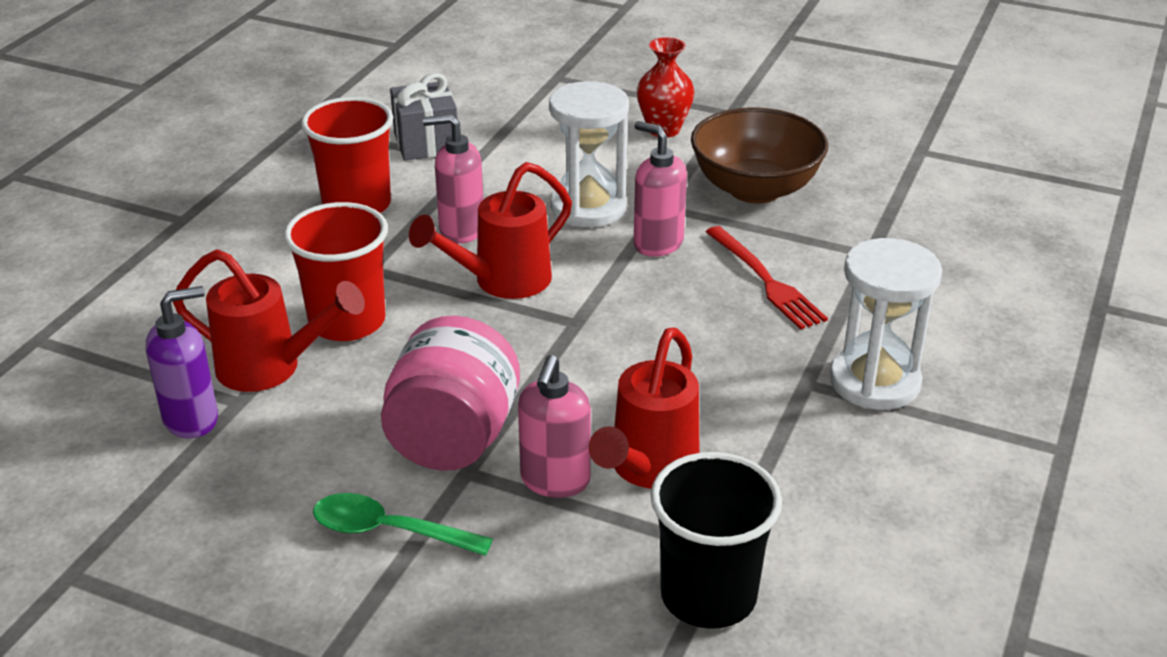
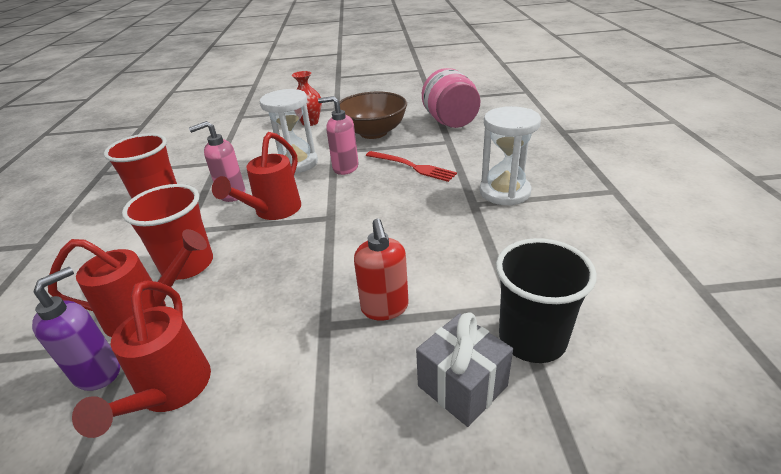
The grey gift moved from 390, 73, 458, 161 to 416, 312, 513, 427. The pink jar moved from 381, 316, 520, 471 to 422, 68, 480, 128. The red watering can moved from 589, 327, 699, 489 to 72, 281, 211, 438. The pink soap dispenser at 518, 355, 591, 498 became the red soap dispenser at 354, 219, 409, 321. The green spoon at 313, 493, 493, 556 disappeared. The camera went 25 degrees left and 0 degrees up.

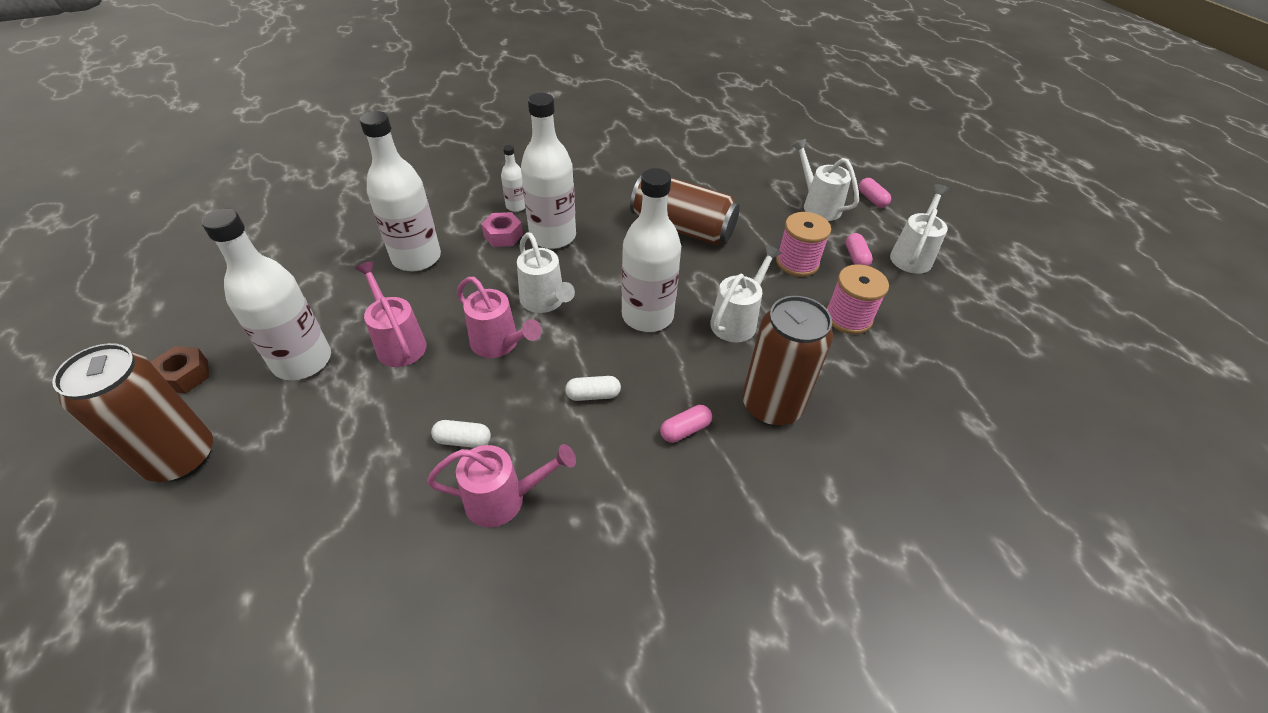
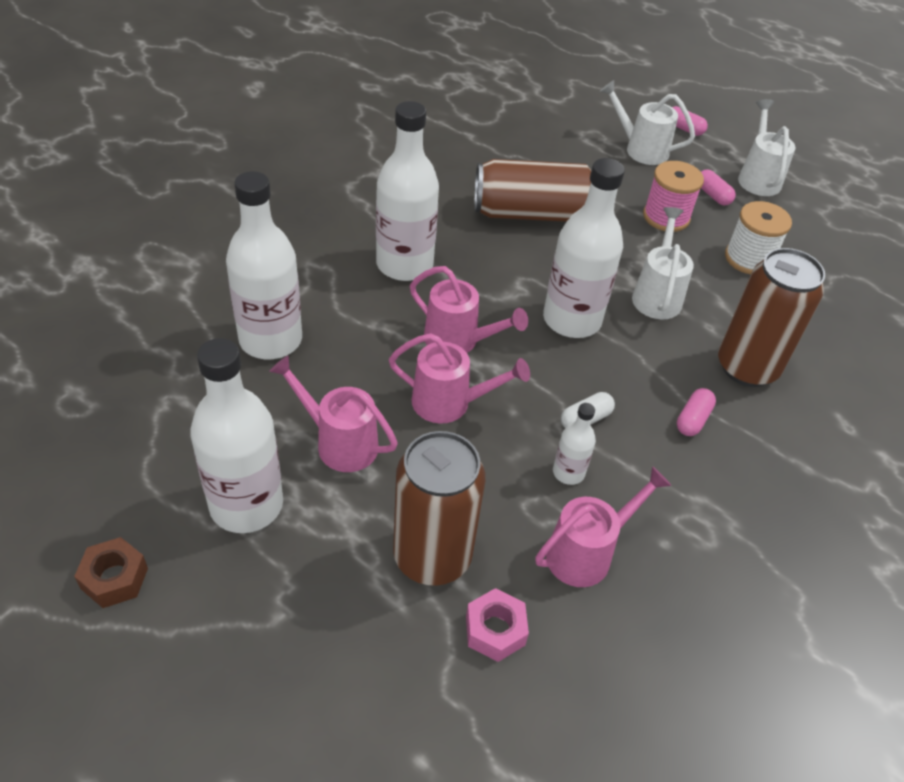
The white bottle moved from 501, 145, 525, 212 to 553, 403, 596, 485. The pink nut moved from 481, 212, 523, 247 to 466, 588, 529, 662. The white watering can at 517, 232, 575, 313 became the pink watering can at 410, 266, 528, 353. The pink spool at 826, 264, 889, 334 became the white spool at 725, 201, 792, 274. The brown can moved from 52, 343, 213, 482 to 393, 431, 485, 586. The white capsule at 431, 420, 491, 448 disappeared. The camera went 30 degrees left and 0 degrees up.

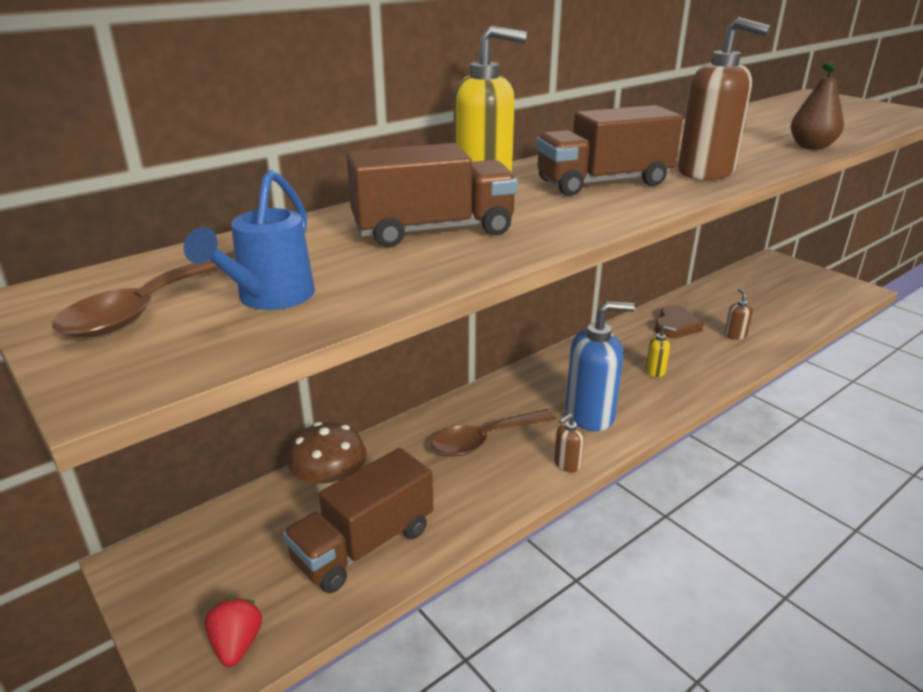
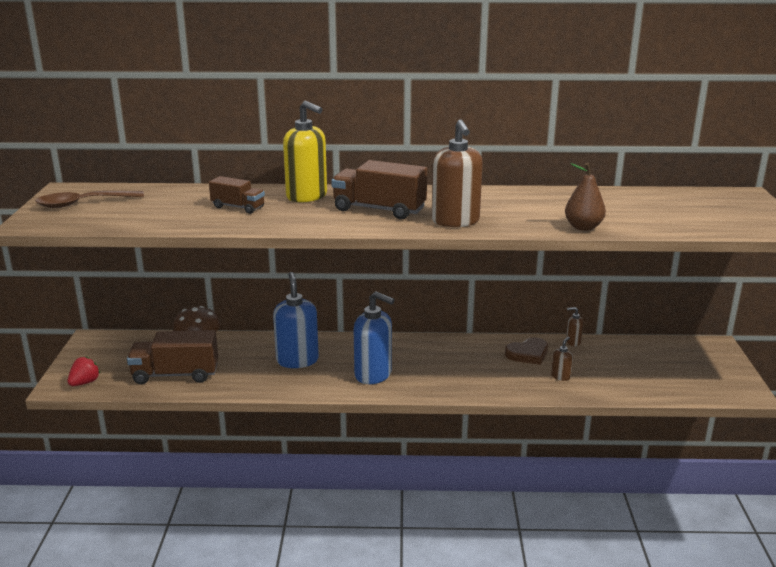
The brown truck at 346, 143, 518, 247 changed to 0.59 times the size. The blue watering can at 184, 170, 315, 310 disappeared. The yellow soap dispenser at 646, 326, 676, 377 disappeared. The brown spoon at 431, 409, 556, 457 was replaced by the blue soap dispenser at 273, 272, 319, 368. The brown soap dispenser moved from 554, 414, 584, 472 to 566, 307, 583, 346. The camera went 40 degrees right and 5 degrees down.

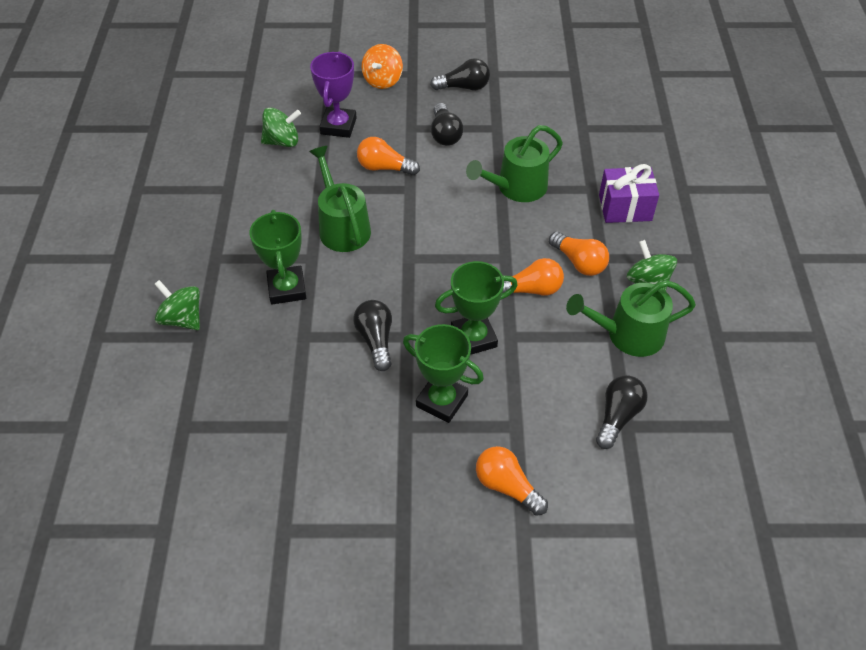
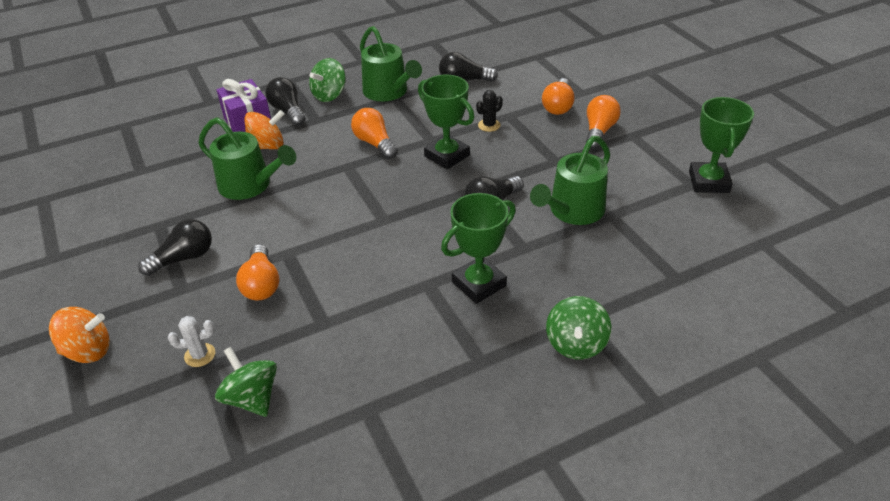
The purple trophy at 310, 51, 357, 138 was replaced by the white cactus at 168, 316, 215, 367. The black light bulb moved from 430, 58, 490, 90 to 265, 77, 305, 126. The green watering can moved from 309, 146, 371, 252 to 530, 136, 610, 225. The orange light bulb moved from 549, 232, 609, 276 to 586, 95, 621, 149. The green trophy moved from 403, 324, 484, 423 to 689, 97, 754, 193. The black cactus at 476, 90, 503, 132 appeared. The orange spinning top at 245, 110, 284, 149 appeared. The camera went 115 degrees left and 10 degrees down.

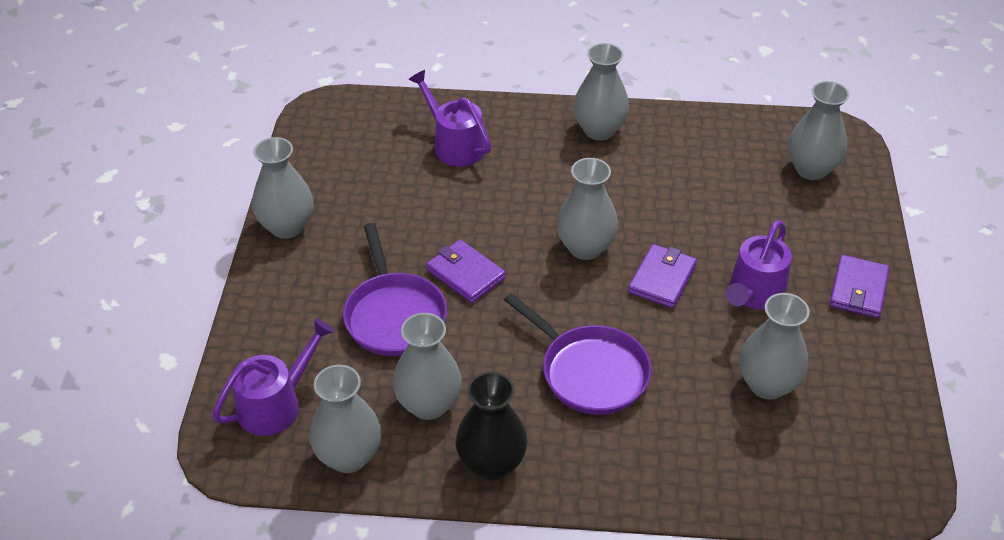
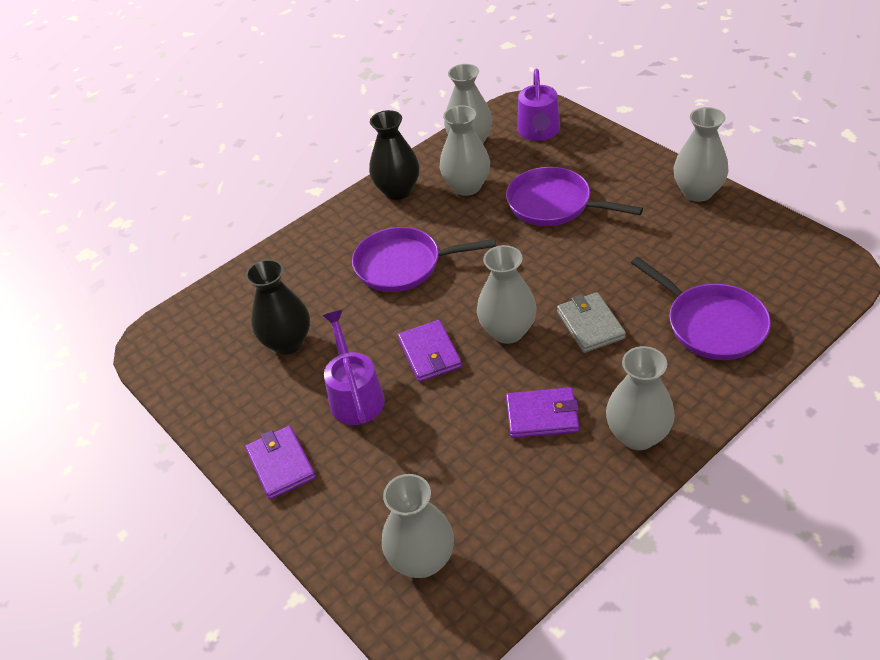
The purple watering can at 408, 70, 491, 167 was replaced by the purple pan at 631, 257, 771, 360. The purple wallet moved from 426, 240, 506, 303 to 506, 387, 579, 438. The grey vase at 739, 293, 810, 400 became the black vase at 246, 259, 310, 355. The grey wallet at 557, 292, 626, 353 appeared. The camera went 140 degrees right and 0 degrees up.

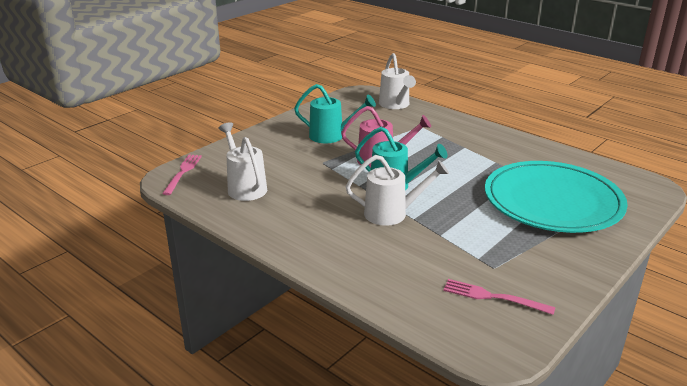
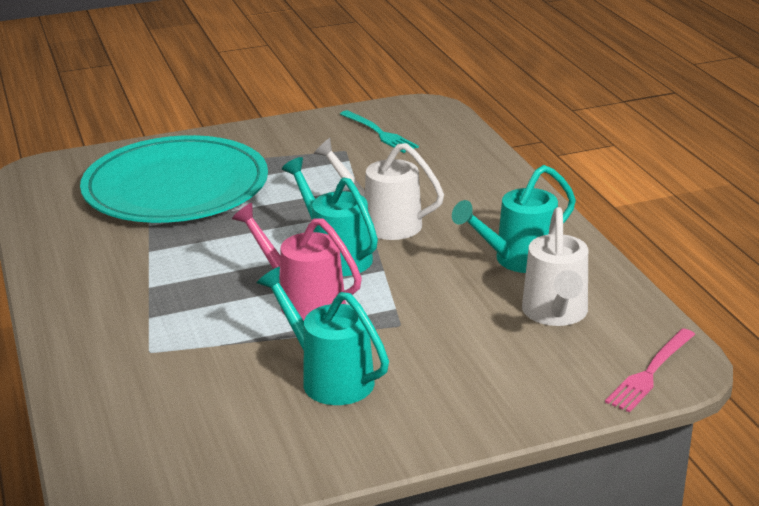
The white watering can at 379, 53, 416, 109 disappeared. The pink fork at 443, 279, 555, 315 became the turquoise fork at 340, 110, 419, 153. The turquoise watering can at 452, 165, 576, 273 appeared. The camera went 150 degrees left and 0 degrees up.

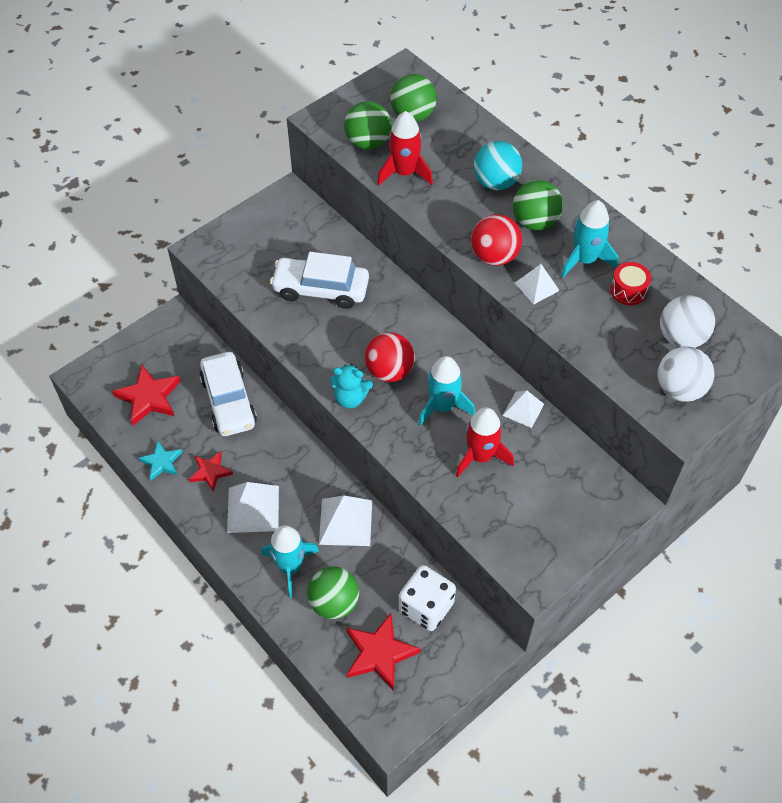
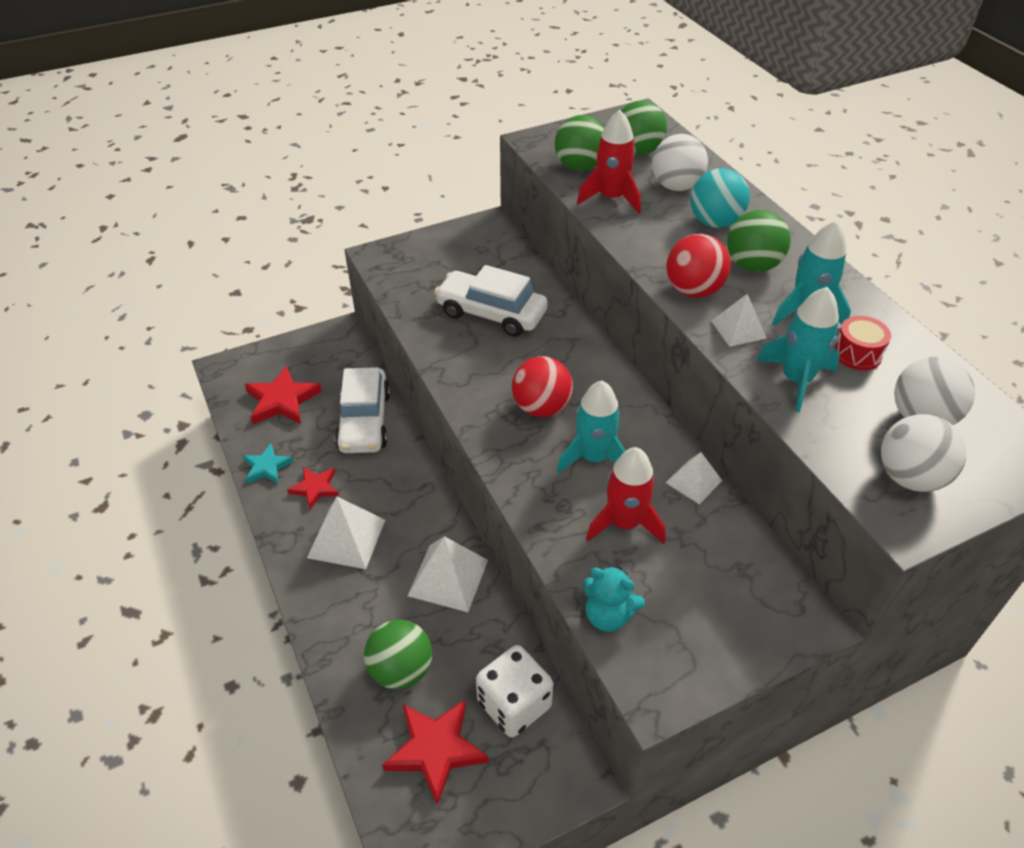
The turquoise teddy bear moved from 330, 364, 373, 408 to 583, 566, 645, 632. The turquoise rocket moved from 261, 525, 319, 598 to 756, 287, 840, 412. The white ball at 652, 134, 708, 191 appeared. The camera went 15 degrees right and 10 degrees down.

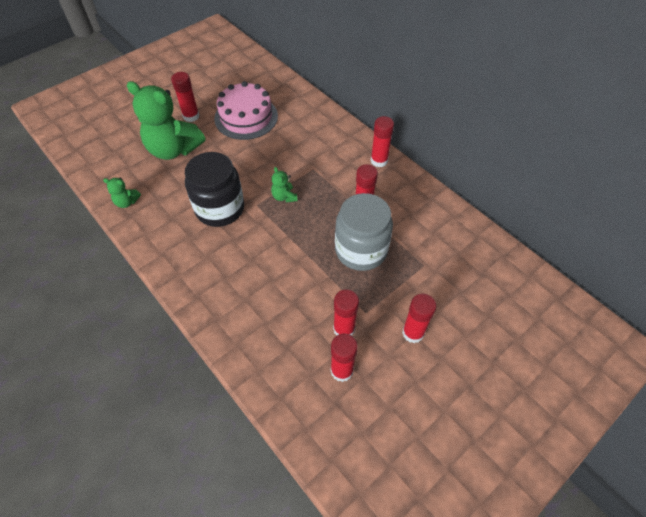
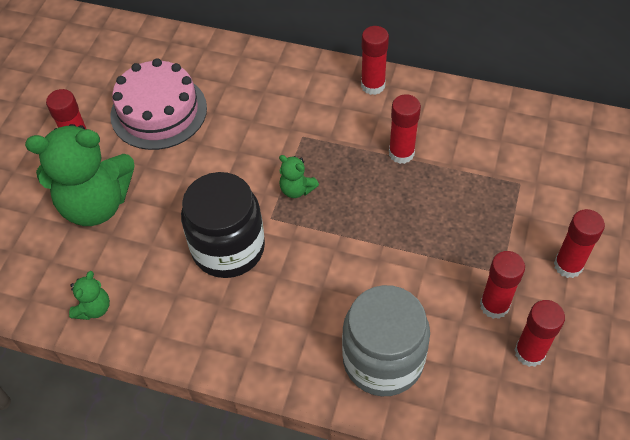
The green teddy bear at 103, 177, 141, 208 turned 45 degrees counterclockwise. The grey jar moved from 335, 193, 393, 271 to 342, 285, 430, 396. The camera went 30 degrees left and 0 degrees up.

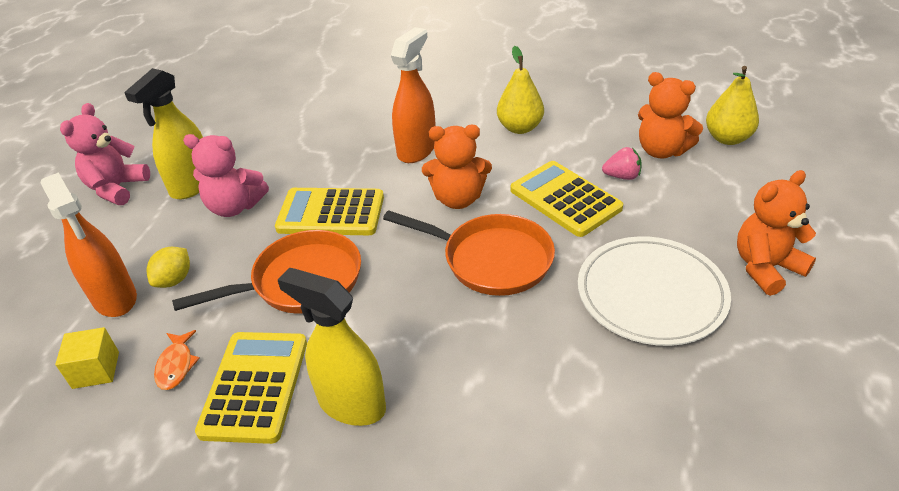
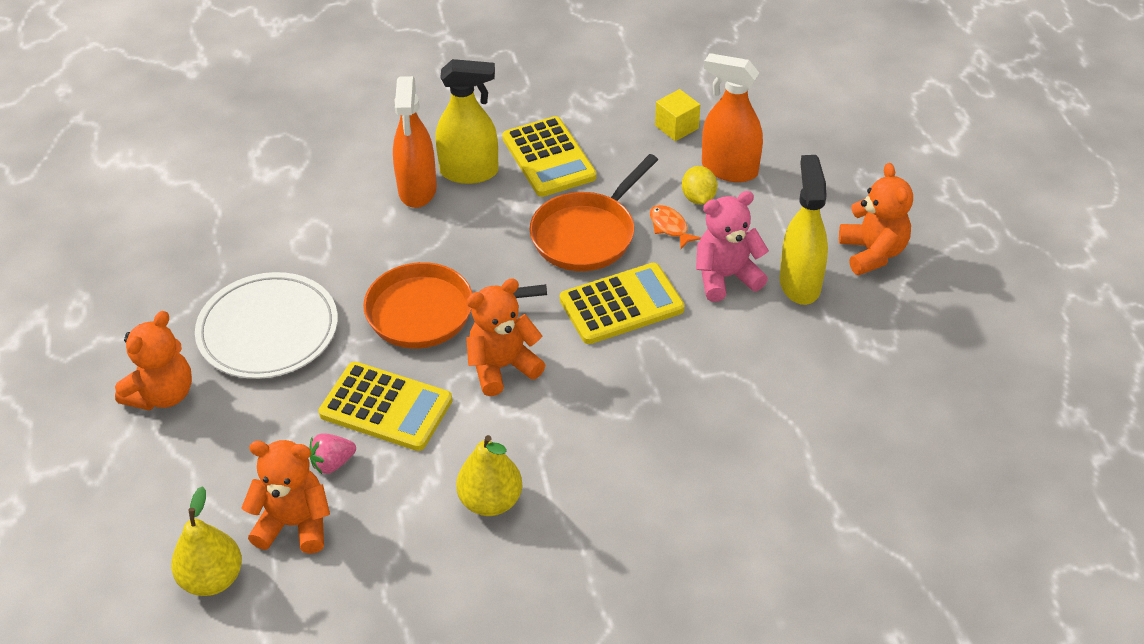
The orange spray bottle moved from 391, 27, 435, 163 to 393, 76, 437, 208. The pink teddy bear at 60, 103, 150, 205 became the orange teddy bear at 839, 163, 913, 275. The orange fish moved from 154, 330, 200, 390 to 650, 205, 701, 249. The camera went 150 degrees right and 5 degrees up.

